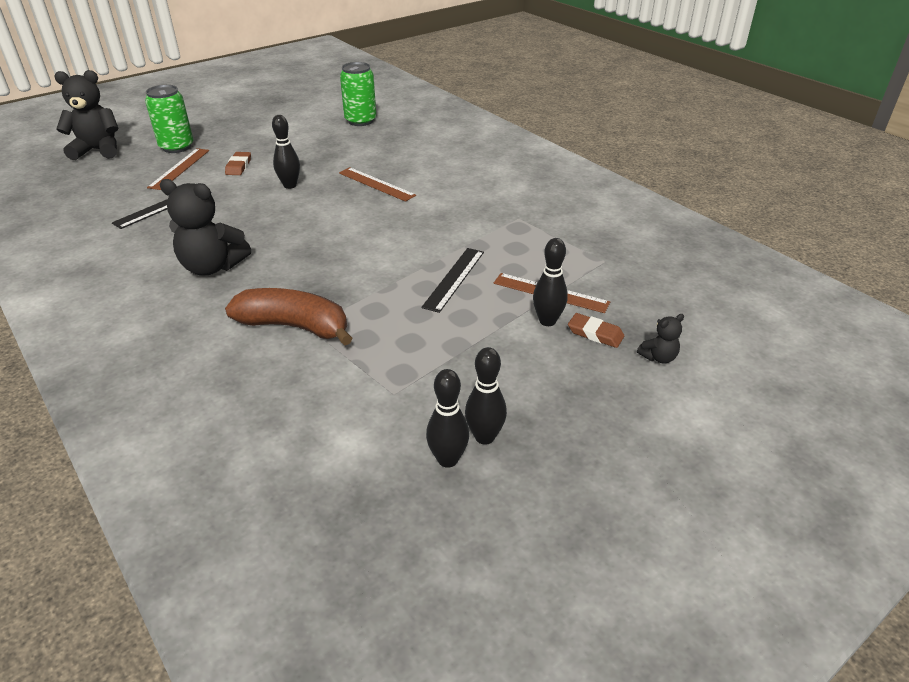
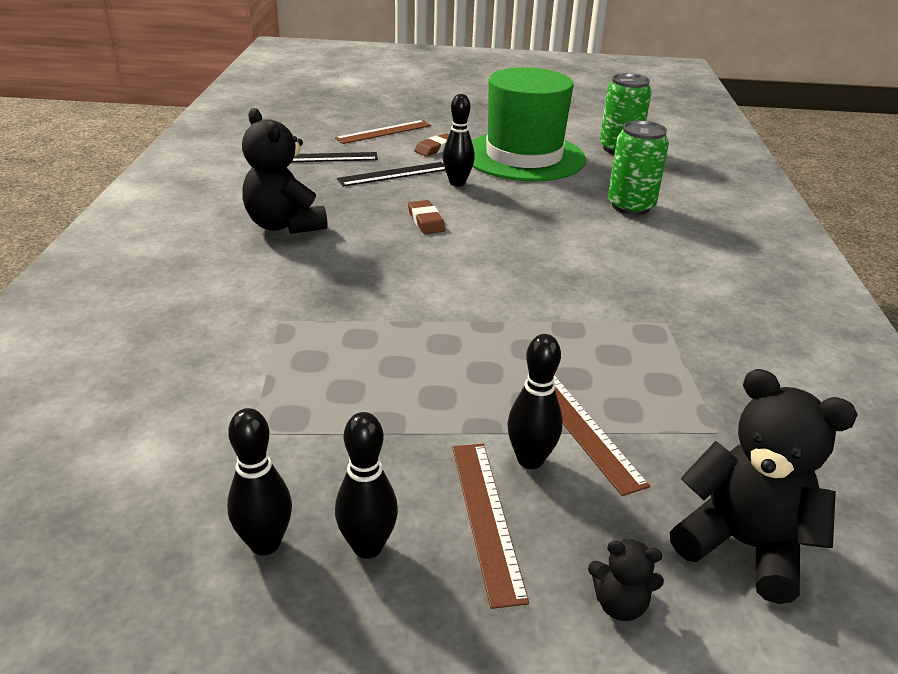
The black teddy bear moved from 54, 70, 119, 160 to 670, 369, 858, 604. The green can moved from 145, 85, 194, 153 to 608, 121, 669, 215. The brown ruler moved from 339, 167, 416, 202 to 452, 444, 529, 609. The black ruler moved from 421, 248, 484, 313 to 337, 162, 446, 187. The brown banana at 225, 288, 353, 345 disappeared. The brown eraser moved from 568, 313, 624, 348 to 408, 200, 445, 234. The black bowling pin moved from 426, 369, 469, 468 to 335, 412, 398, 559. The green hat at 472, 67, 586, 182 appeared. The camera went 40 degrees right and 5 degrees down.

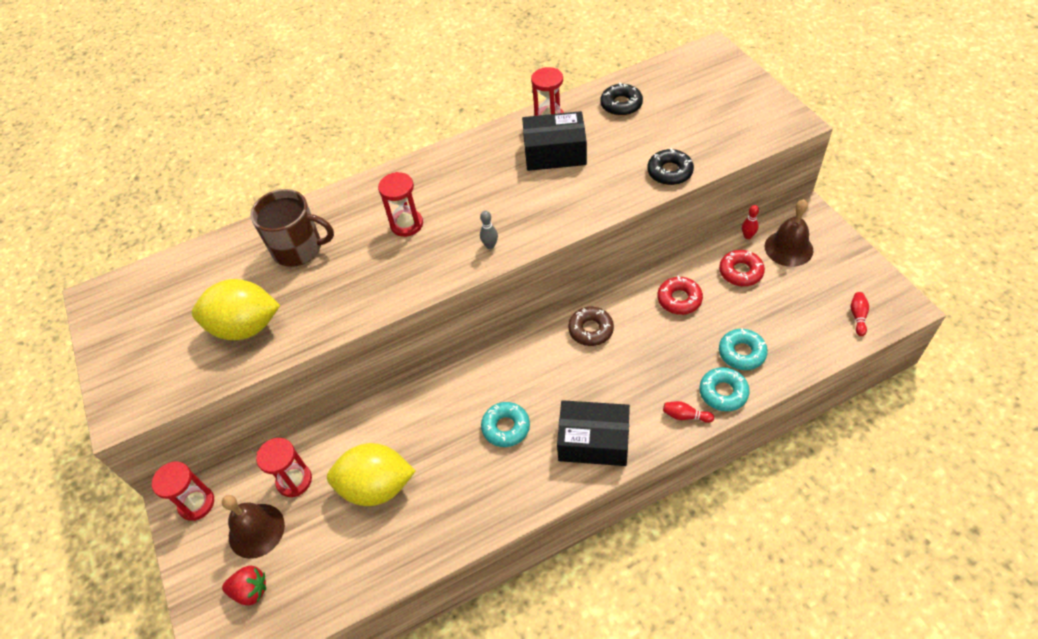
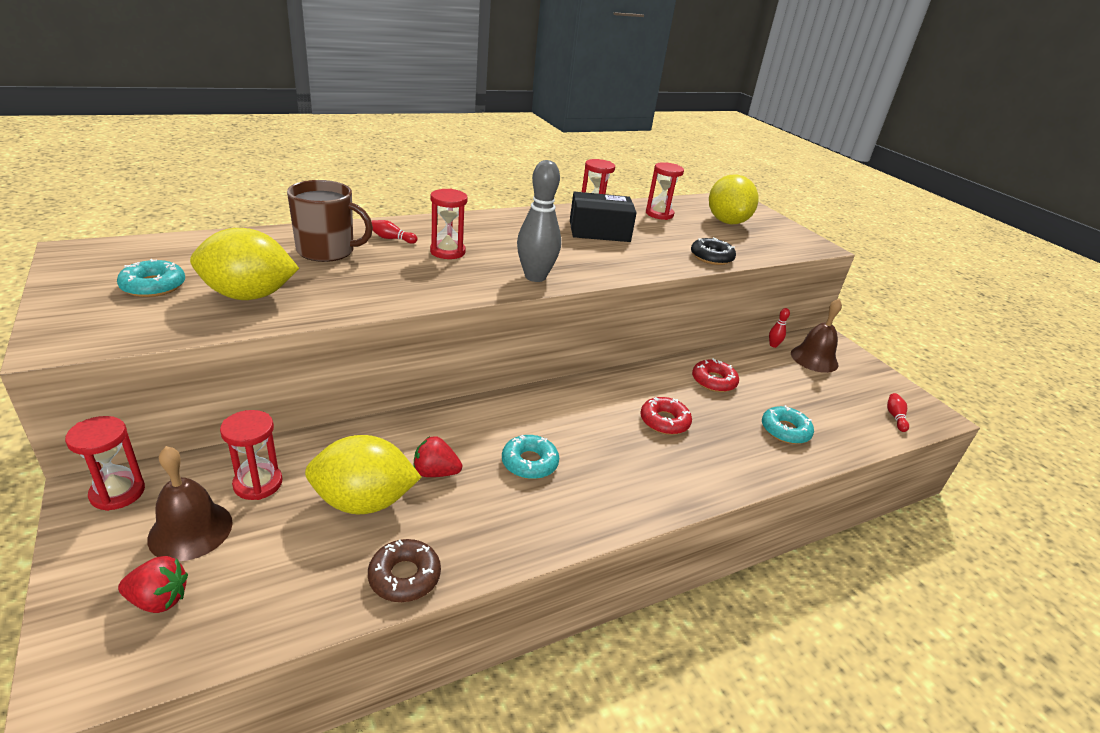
The black donut at 601, 82, 643, 116 was replaced by the red hourglass at 646, 162, 684, 220. The grey bowling pin at 480, 211, 498, 249 changed to 2.28 times the size. The red donut moved from 719, 250, 765, 286 to 640, 397, 692, 435. The brown donut moved from 568, 307, 614, 346 to 368, 539, 441, 602. The turquoise donut moved from 699, 367, 750, 411 to 117, 259, 185, 297. The black box at 557, 400, 630, 466 disappeared. The red bowling pin moved from 663, 401, 714, 423 to 371, 220, 417, 244. The yellow lemon at 709, 174, 758, 224 appeared. The red strawberry at 414, 436, 462, 477 appeared. The camera went 10 degrees left and 20 degrees down.

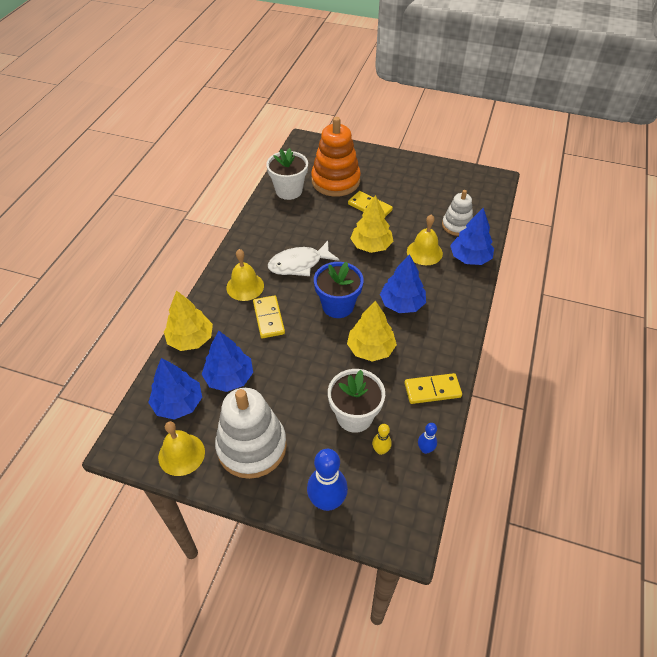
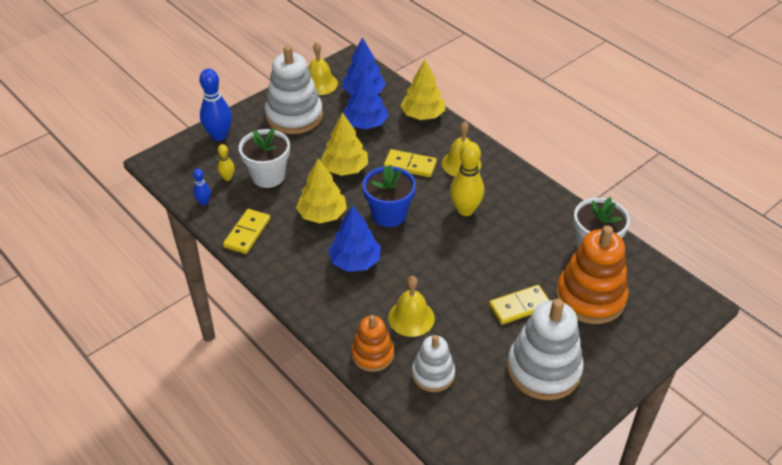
The yellow tree moved from 350, 195, 394, 253 to 320, 112, 368, 176. The blue tree at 450, 208, 494, 265 was replaced by the orange stacking toy at 352, 315, 394, 372. The white fish at 268, 241, 339, 276 was replaced by the yellow bowling pin at 450, 142, 484, 216. The white stacking toy at 507, 299, 583, 400 appeared. The camera went 120 degrees right and 5 degrees down.

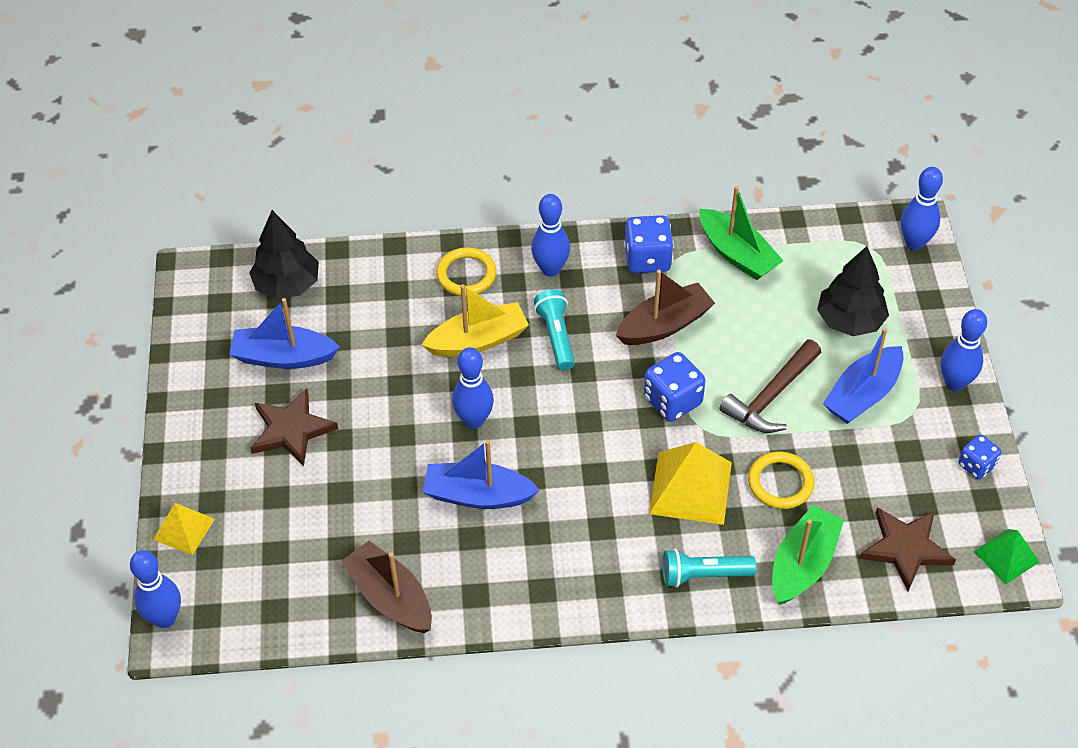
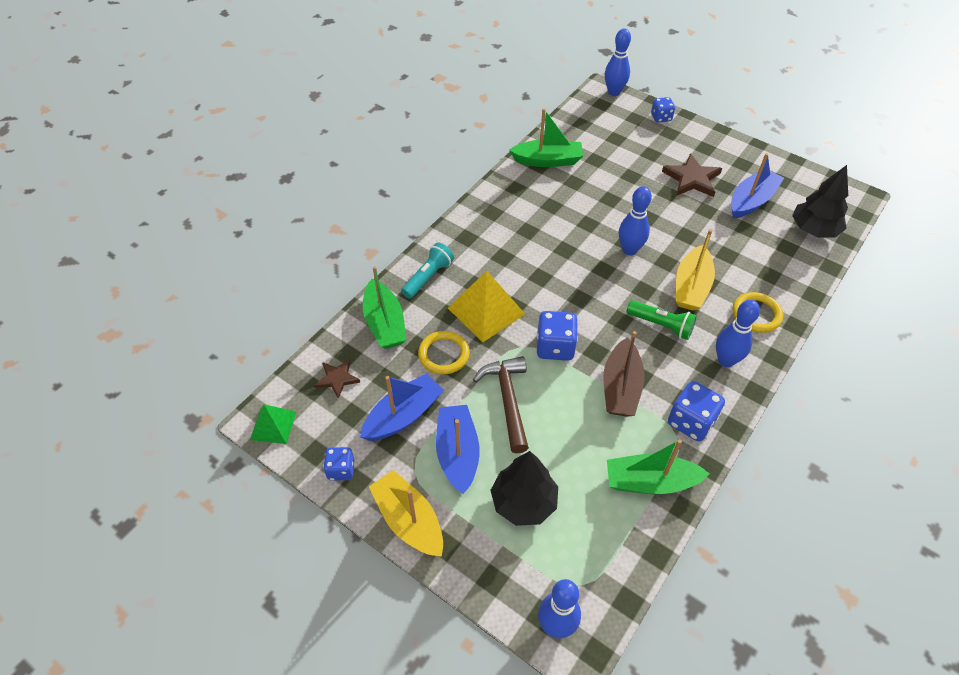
The turquoise flashlight at 534, 289, 575, 370 became the green flashlight at 627, 300, 697, 340. The blue bowling pin at 941, 309, 987, 391 was replaced by the yellow boat at 369, 470, 443, 557. The blue boat moved from 423, 440, 540, 509 to 360, 373, 444, 441. The yellow pyramid at 153, 503, 215, 555 was replaced by the blue dice at 651, 97, 675, 123. The brown star at 859, 507, 956, 591 changed to 0.62 times the size. The brown boat at 341, 541, 432, 633 became the green boat at 509, 108, 583, 167. The camera went 130 degrees right and 0 degrees up.

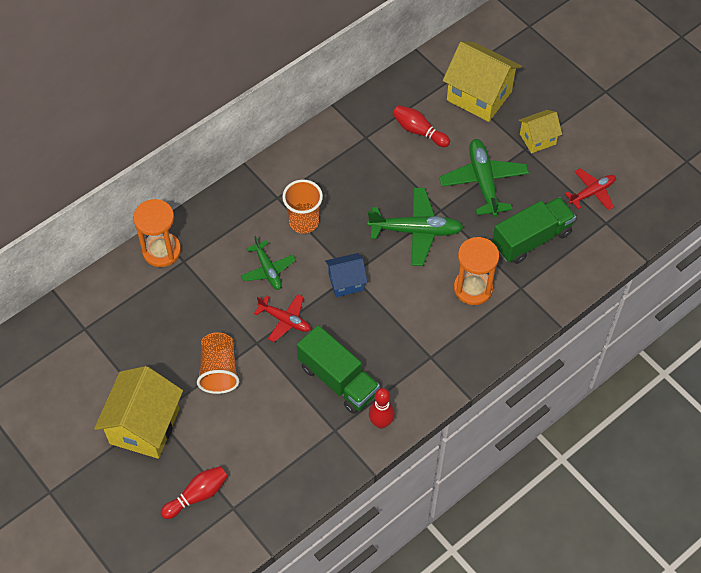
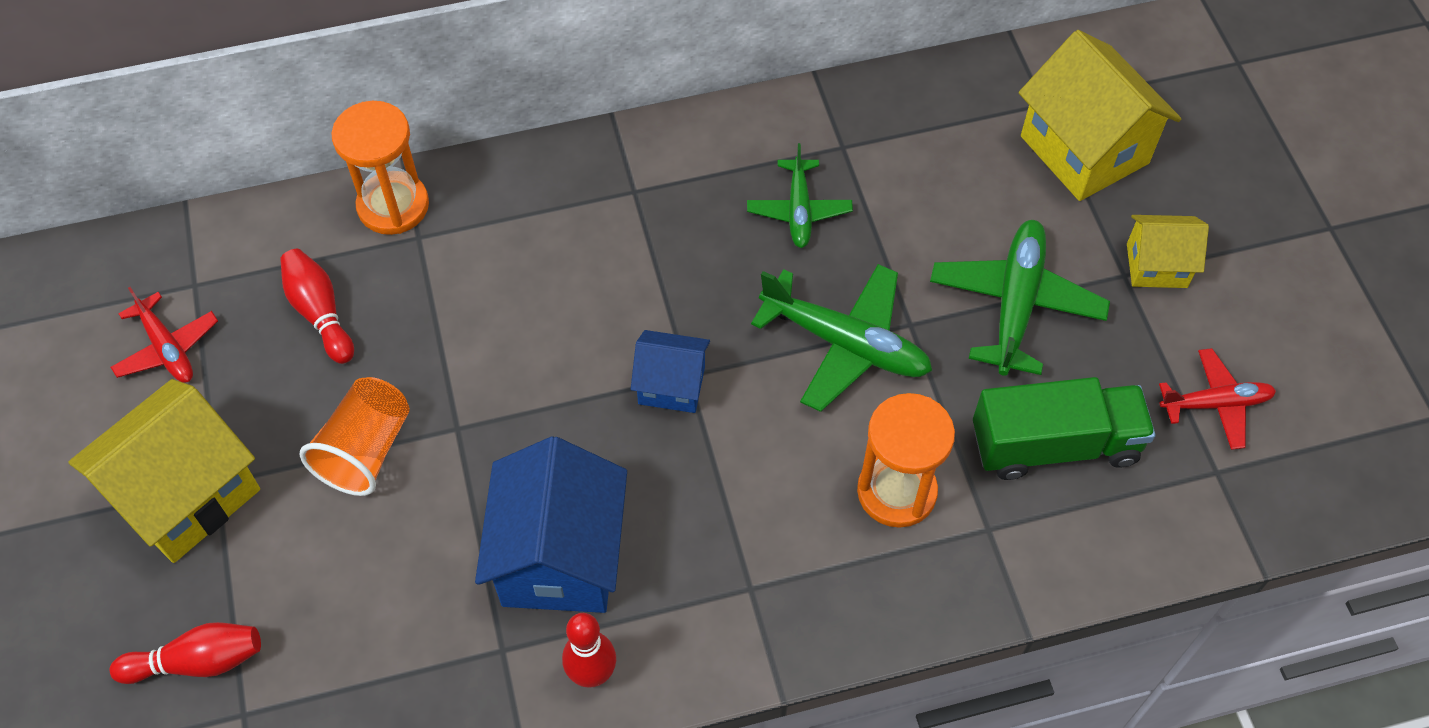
The red bowling pin moved from 393, 105, 450, 147 to 280, 249, 354, 364. The orange cup at 282, 179, 323, 234 disappeared. The green plane moved from 241, 236, 296, 290 to 747, 143, 853, 248. The red plane moved from 254, 294, 311, 342 to 111, 287, 218, 383. The green truck at 297, 325, 380, 414 was replaced by the blue house at 475, 436, 627, 613. The camera went 25 degrees right and 0 degrees up.

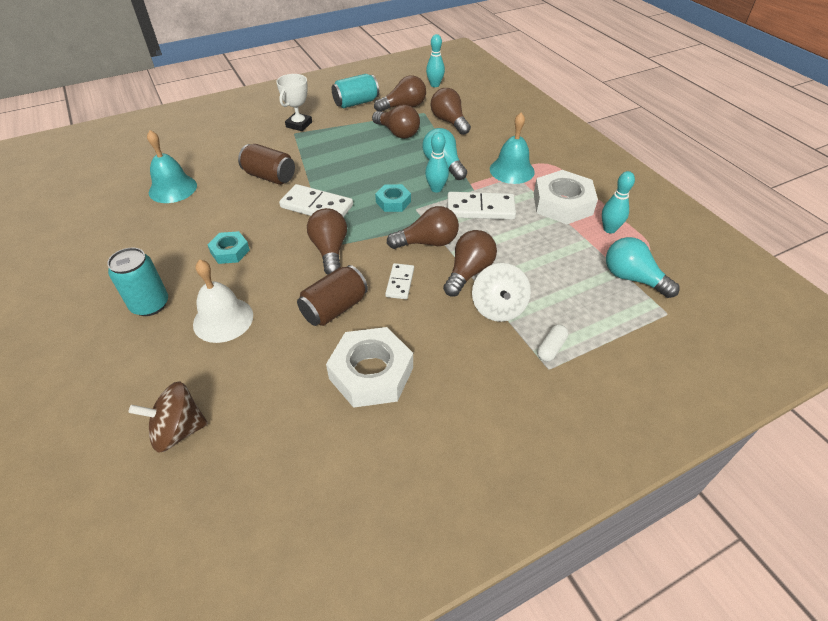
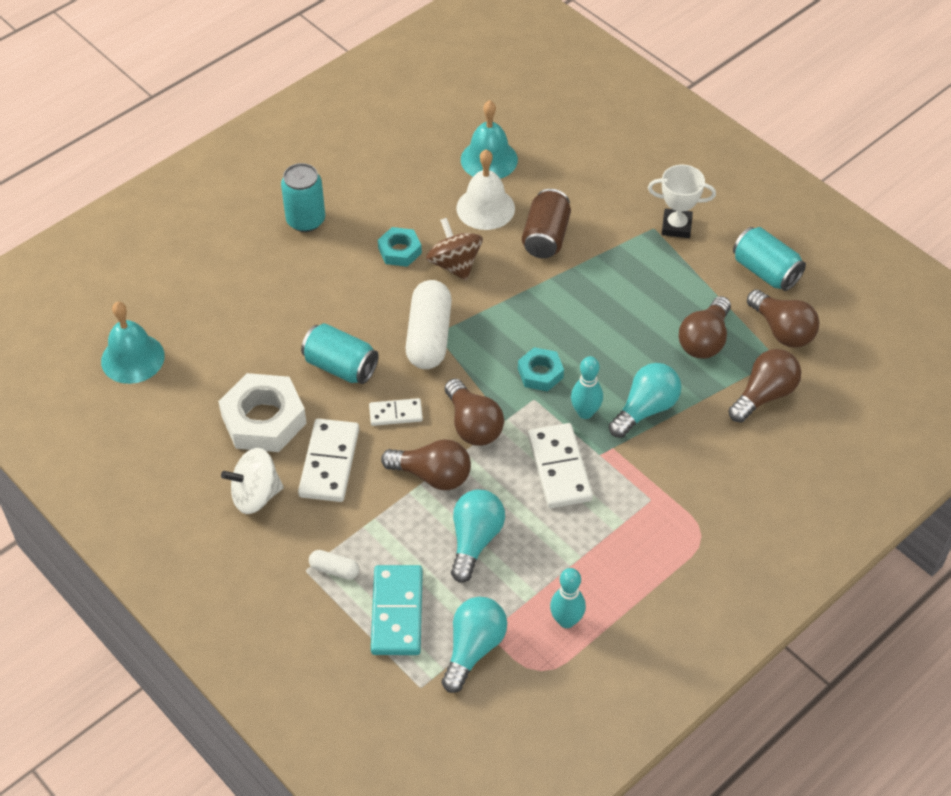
The turquoise bowling pin at 426, 34, 445, 87 disappeared. The turquoise bell moved from 490, 113, 535, 184 to 101, 302, 165, 384. The white nut at 534, 170, 598, 224 disappeared. The white domino moved from 279, 184, 353, 217 to 298, 419, 359, 502. The brown light bulb at 307, 208, 347, 275 was replaced by the white capsule at 405, 280, 452, 369. The white bell moved from 193, 260, 253, 343 to 456, 149, 515, 230. The white spinning top moved from 472, 263, 531, 322 to 221, 448, 284, 514. The brown can at 297, 265, 368, 326 became the turquoise can at 301, 323, 379, 384. The brown spinning top moved from 129, 381, 208, 453 to 426, 218, 483, 280. The turquoise light bulb at 451, 490, 505, 583 appeared. The turquoise domino at 371, 565, 423, 655 appeared. The camera went 75 degrees right and 5 degrees up.

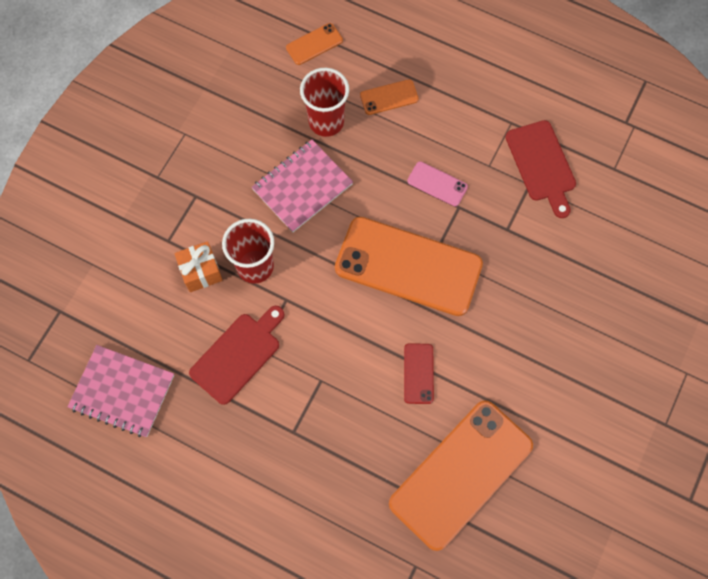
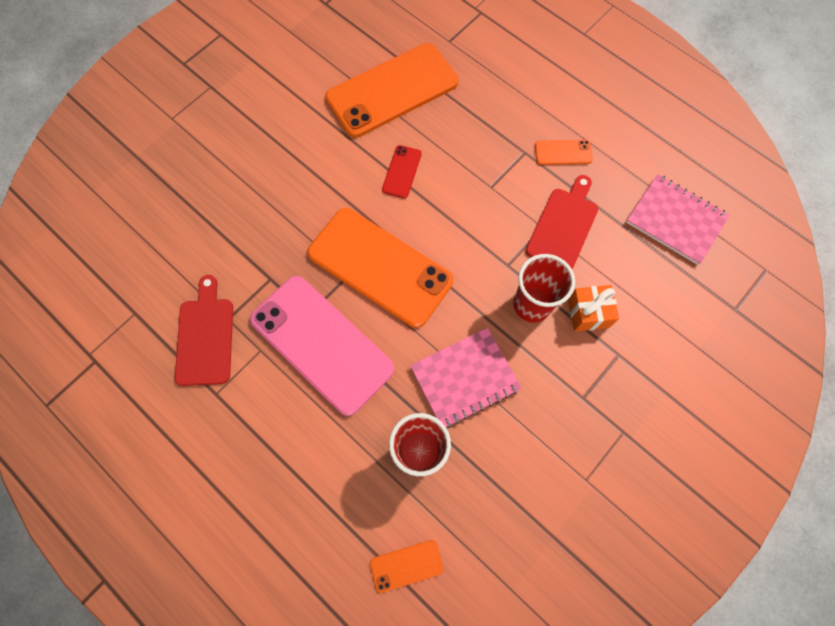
The orange phone moved from 360, 79, 419, 115 to 535, 140, 593, 165. The pink phone at 407, 161, 468, 206 changed to 2.36 times the size. The red cutting board at 189, 306, 284, 405 turned 150 degrees clockwise. The camera went 165 degrees left and 0 degrees up.

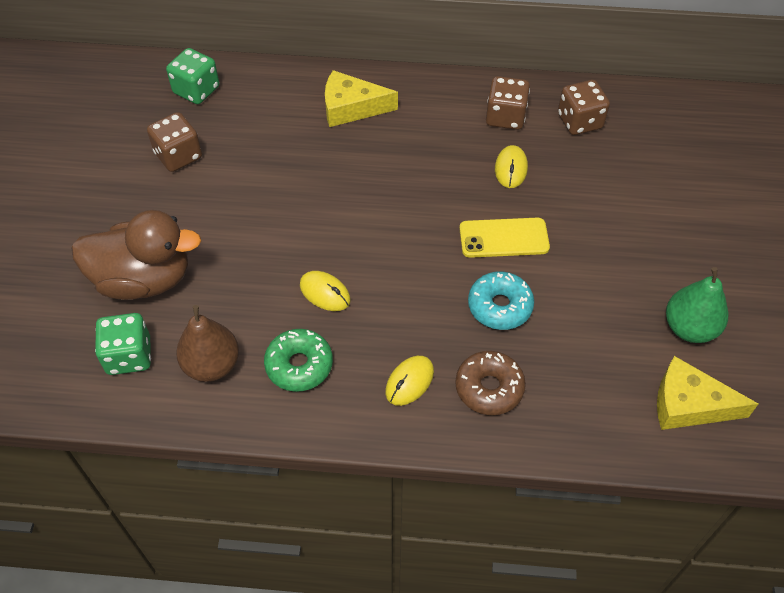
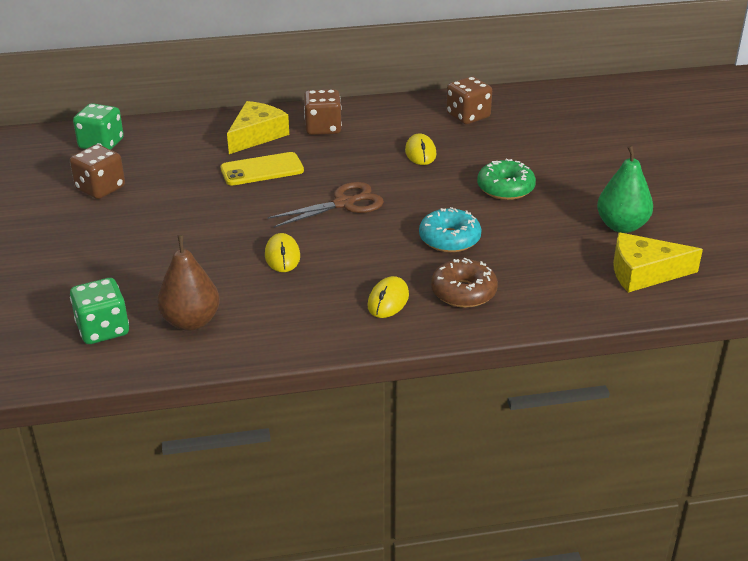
The yellow cheese at 325, 70, 398, 127 turned 135 degrees clockwise. The brown dice moved from 486, 76, 530, 130 to 304, 89, 342, 135. The brown duck at 72, 210, 201, 300 disappeared. The yellow phone moved from 460, 218, 550, 258 to 221, 152, 304, 185. The yellow mouse at 300, 271, 351, 311 turned 60 degrees clockwise. The green donut moved from 264, 329, 333, 392 to 477, 159, 536, 200. The brown scissors at 267, 182, 384, 228 appeared. The camera went 15 degrees left and 20 degrees down.

